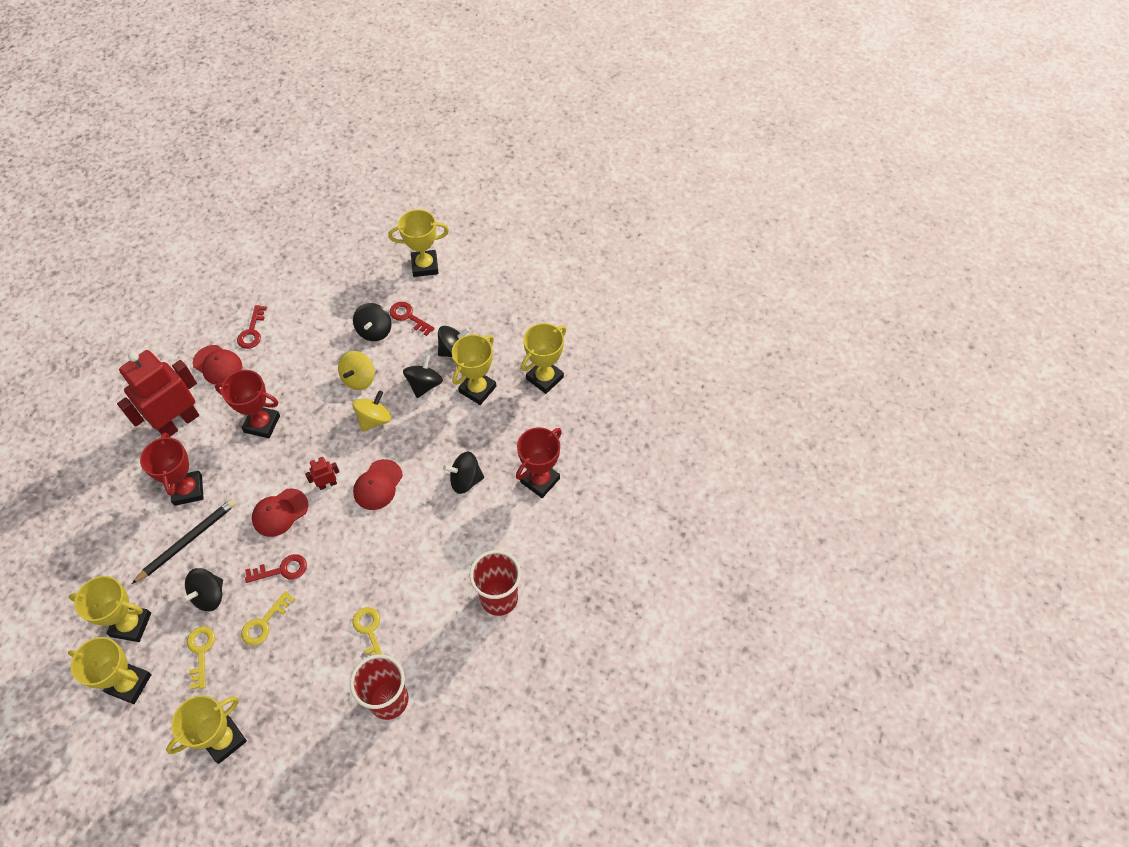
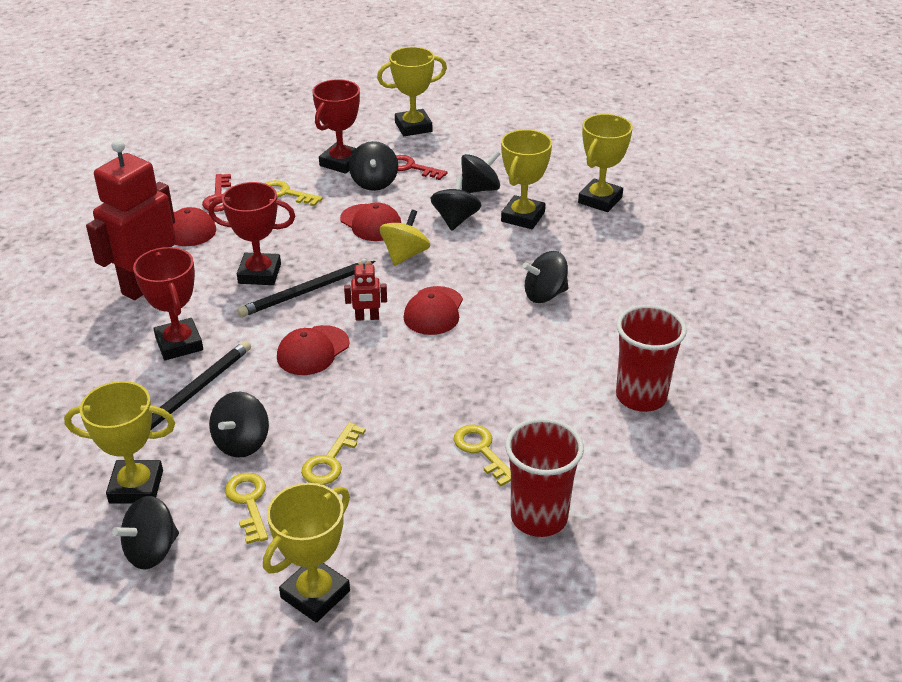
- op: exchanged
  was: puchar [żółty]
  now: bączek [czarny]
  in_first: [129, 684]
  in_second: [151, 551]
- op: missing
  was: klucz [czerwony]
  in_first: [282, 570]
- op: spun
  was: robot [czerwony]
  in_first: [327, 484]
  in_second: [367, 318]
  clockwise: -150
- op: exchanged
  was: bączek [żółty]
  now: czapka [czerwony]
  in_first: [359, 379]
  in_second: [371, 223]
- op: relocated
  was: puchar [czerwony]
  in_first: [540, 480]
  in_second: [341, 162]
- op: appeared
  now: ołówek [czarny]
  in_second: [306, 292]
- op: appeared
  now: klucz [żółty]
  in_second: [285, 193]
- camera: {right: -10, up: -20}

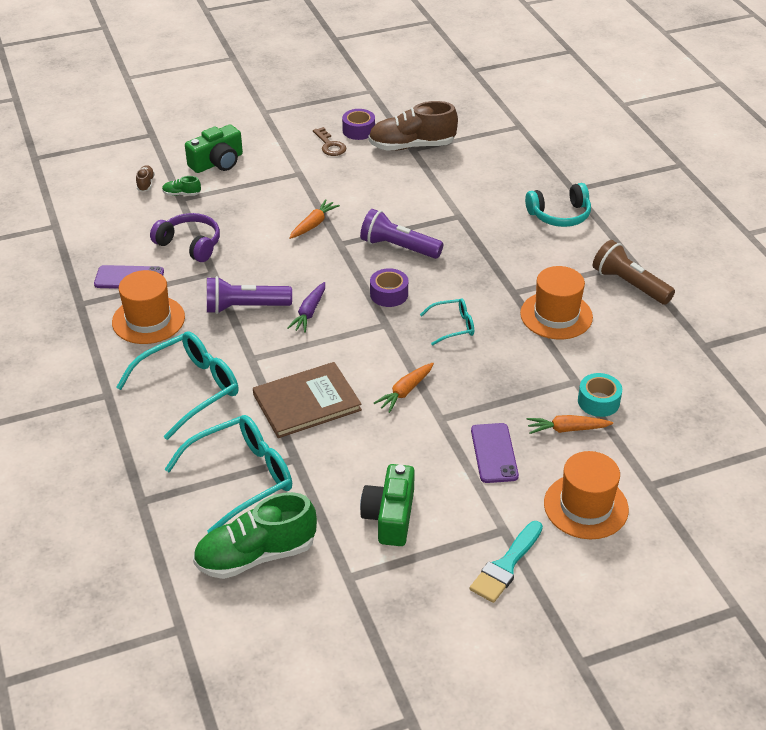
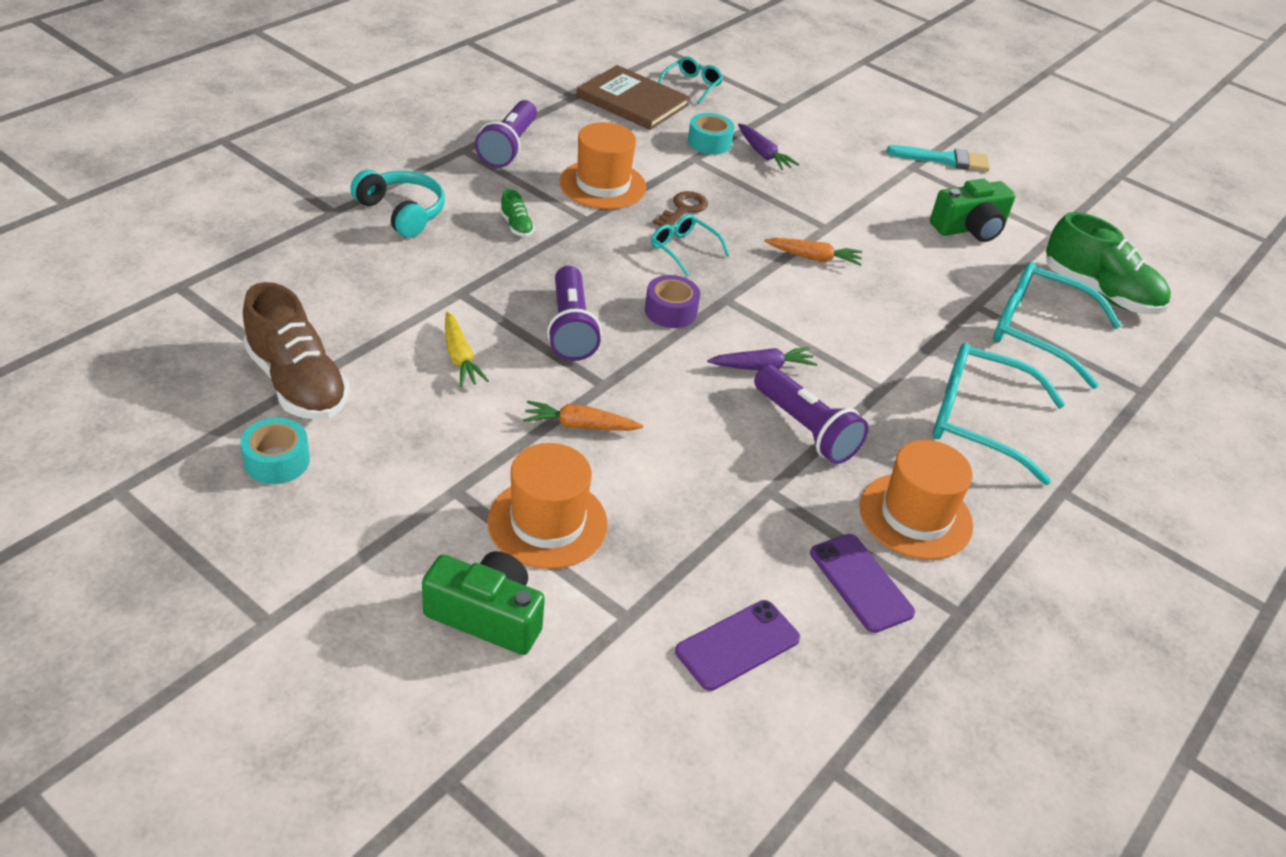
- op: missing
  was: but [brązowy]
  in_first: [146, 183]
- op: missing
  was: słuchawki [fioletowy]
  in_first: [190, 244]
- op: relocated
  was: but [zielony]
  in_first: [181, 194]
  in_second: [516, 226]
- op: relocated
  was: książka [brązowy]
  in_first: [307, 402]
  in_second: [632, 101]
- op: relocated
  was: klucz [brązowy]
  in_first: [330, 145]
  in_second: [683, 209]
- op: colour
  was: taśma klejąca [fioletowy]
  now: taśma klejąca [turkusowy]
  in_first: [358, 130]
  in_second: [277, 461]
- op: relocated
  was: telefon [fioletowy]
  in_first: [494, 453]
  in_second: [737, 645]
- op: colour
  was: marchewka [pomarańczowy]
  now: marchewka [fioletowy]
  in_first: [567, 429]
  in_second: [763, 154]
- op: relocated
  was: kapelusz [pomarańczowy]
  in_first: [586, 506]
  in_second: [547, 523]
- op: colour
  was: latarka [brązowy]
  now: latarka [fioletowy]
  in_first: [629, 284]
  in_second: [509, 147]
- op: appeared
  now: marchewka [żółty]
  in_second: [460, 357]
- op: appeared
  now: okulary [turkusowy]
  in_second: [692, 85]
- camera: {right: -125, up: 0}

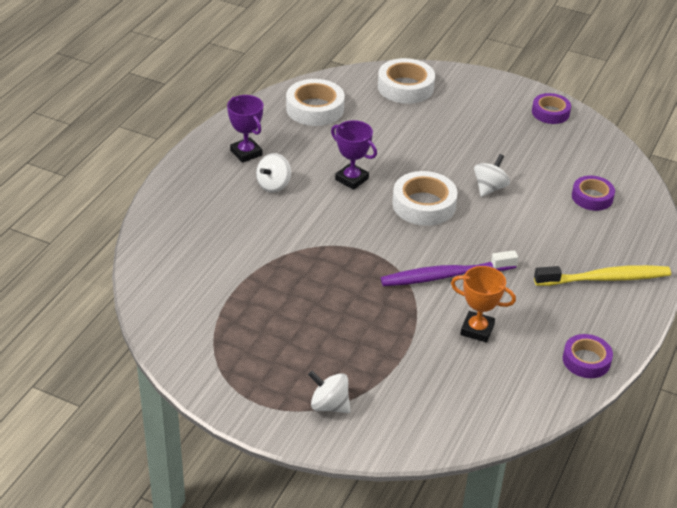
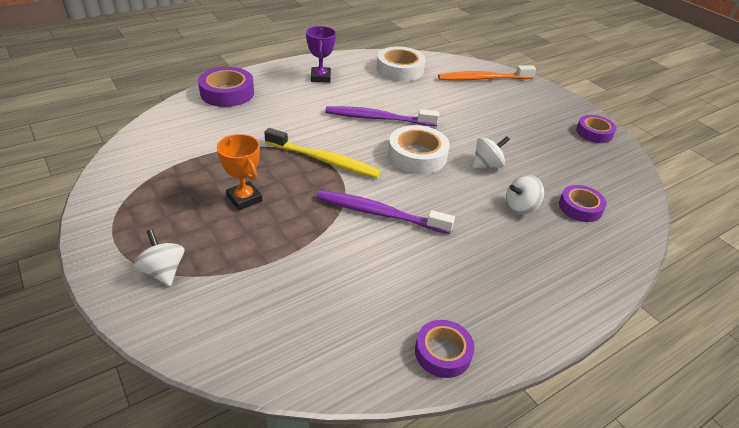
- op: relocated
  was: bączek [biały]
  in_first: [273, 185]
  in_second: [520, 207]
- op: exchanged
  was: puchar [fioletowy]
  now: szczoteczka do zębów [fioletowy]
  in_first: [352, 179]
  in_second: [378, 118]
- op: exchanged
  was: taśma klejąca [biały]
  now: szczoteczka do zębów [pomarańczowy]
  in_first: [405, 87]
  in_second: [483, 79]
- op: relocated
  was: puchar [pomarańczowy]
  in_first: [477, 330]
  in_second: [244, 199]
- op: relocated
  was: szczoteczka do zębów [żółty]
  in_first: [605, 278]
  in_second: [324, 160]
- op: appeared
  now: taśma klejąca [fioletowy]
  in_second: [227, 93]
- camera: {right: 30, up: 0}

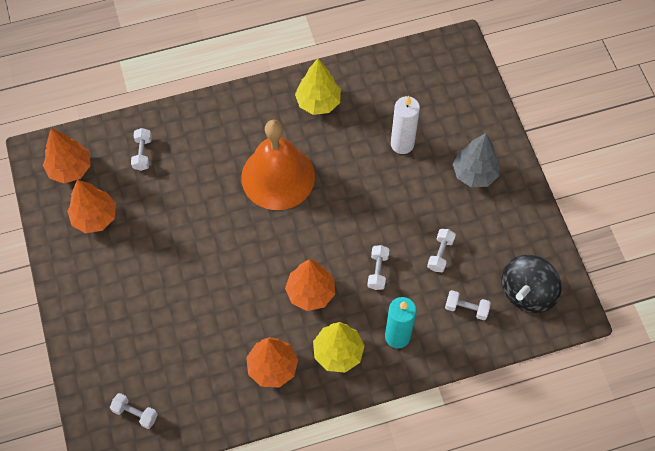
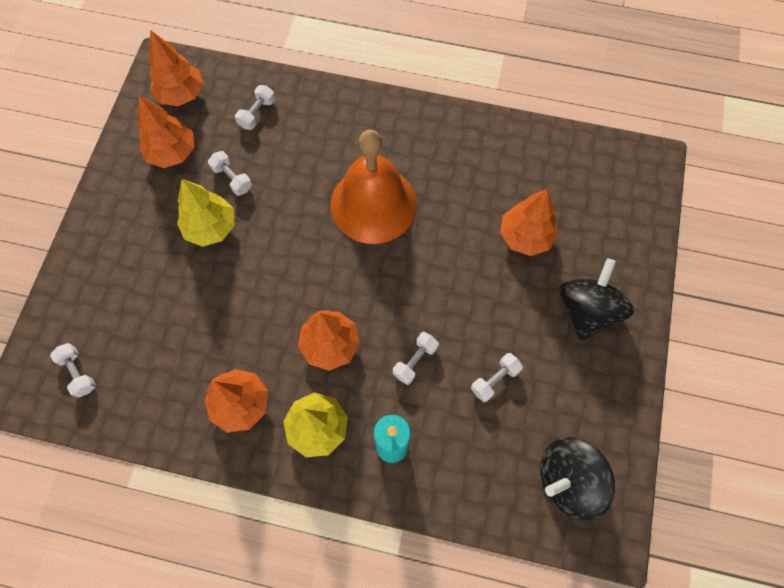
- op: relocated
  was: drzewko [żółty]
  in_first: [318, 102]
  in_second: [211, 227]
- op: exchanged
  was: świeca [biały]
  now: drzewko [pomarańczowy]
  in_first: [402, 144]
  in_second: [525, 236]
- op: relocated
  was: hantel [biały]
  in_first: [466, 308]
  in_second: [232, 178]
- op: exchanged
  was: drzewko [szary]
  now: bączek [czarny]
  in_first: [474, 173]
  in_second: [587, 310]
- camera: {right: 30, up: 5}

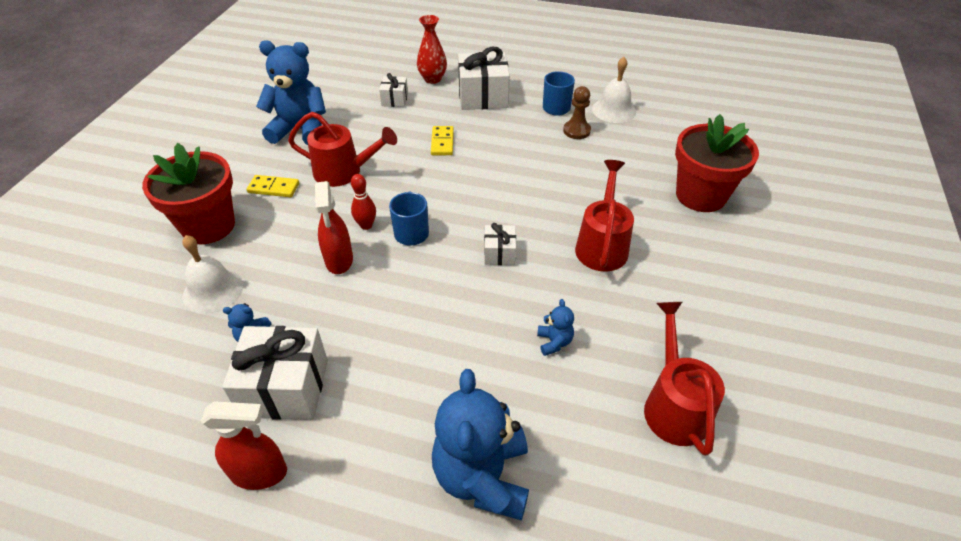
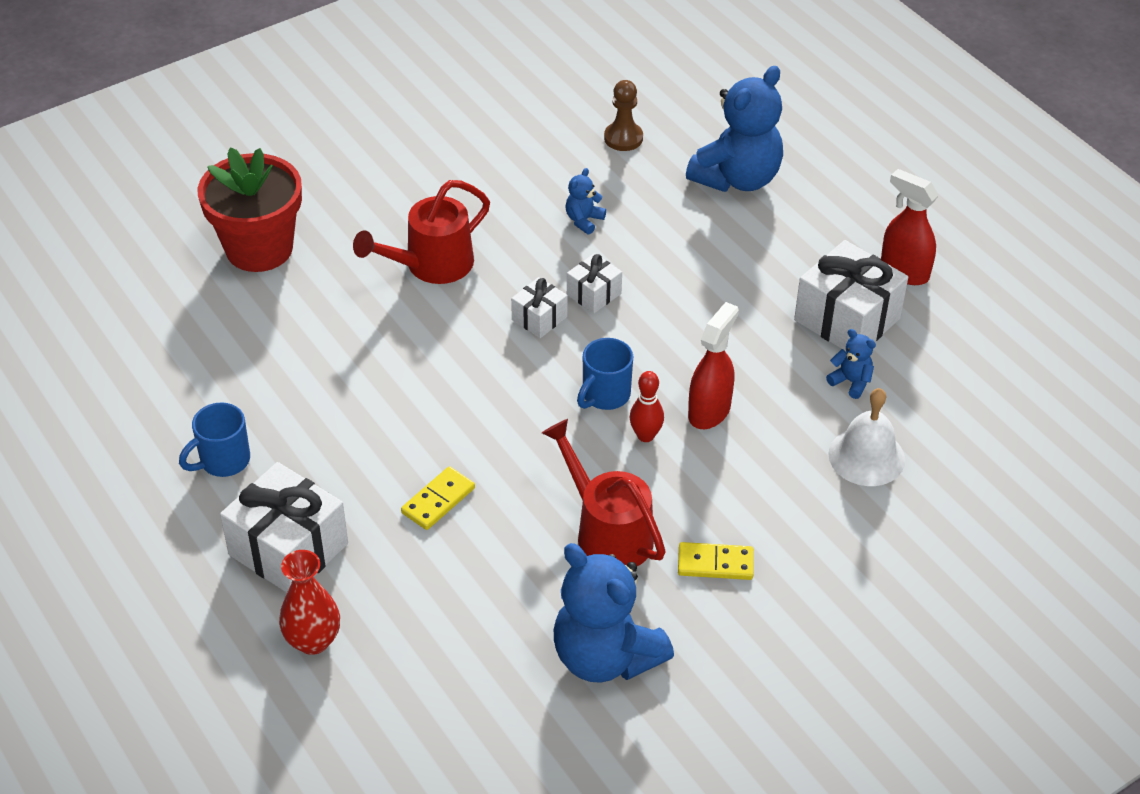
- op: missing
  was: doniczka [czerwony]
  in_first: [208, 226]
- op: spun
  was: kostka domina [żółty]
  in_first: [273, 188]
  in_second: [715, 563]
  clockwise: -45
- op: relocated
  was: prezent [biały]
  in_first: [394, 100]
  in_second: [594, 294]
- op: relocated
  was: pionek [brązowy]
  in_first: [576, 131]
  in_second: [623, 138]
- op: missing
  was: dzwonek [biały]
  in_first: [614, 110]
- op: missing
  was: konewka [czerwony]
  in_first: [673, 404]
- camera: {right: -140, up: 0}

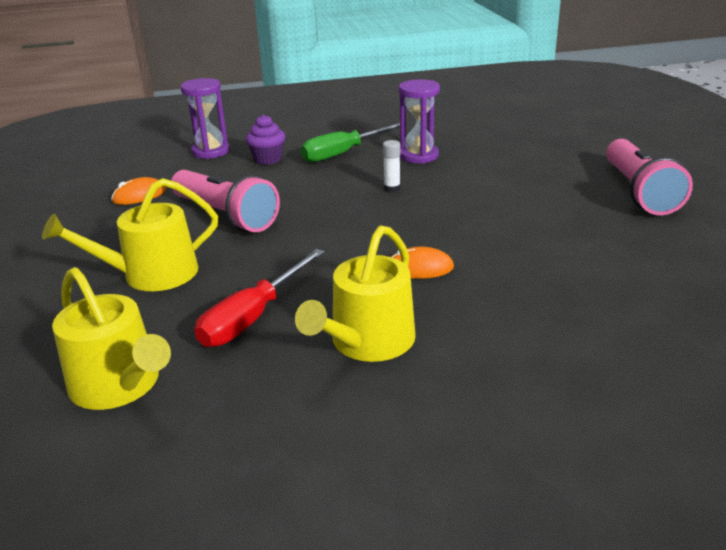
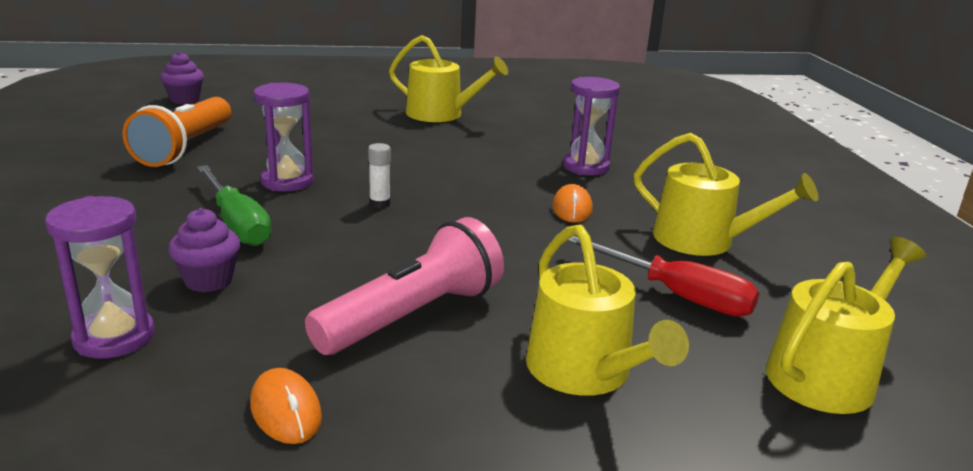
- op: exchanged
  was: latarka [różowy]
  now: konewka [żółty]
  in_first: [638, 192]
  in_second: [441, 114]
- op: appeared
  now: latarka [pomarańczowy]
  in_second: [185, 148]
- op: appeared
  now: muffinka [fioletowy]
  in_second: [185, 100]
- op: appeared
  now: klepsydra [fioletowy]
  in_second: [585, 167]
- camera: {right: -90, up: -5}

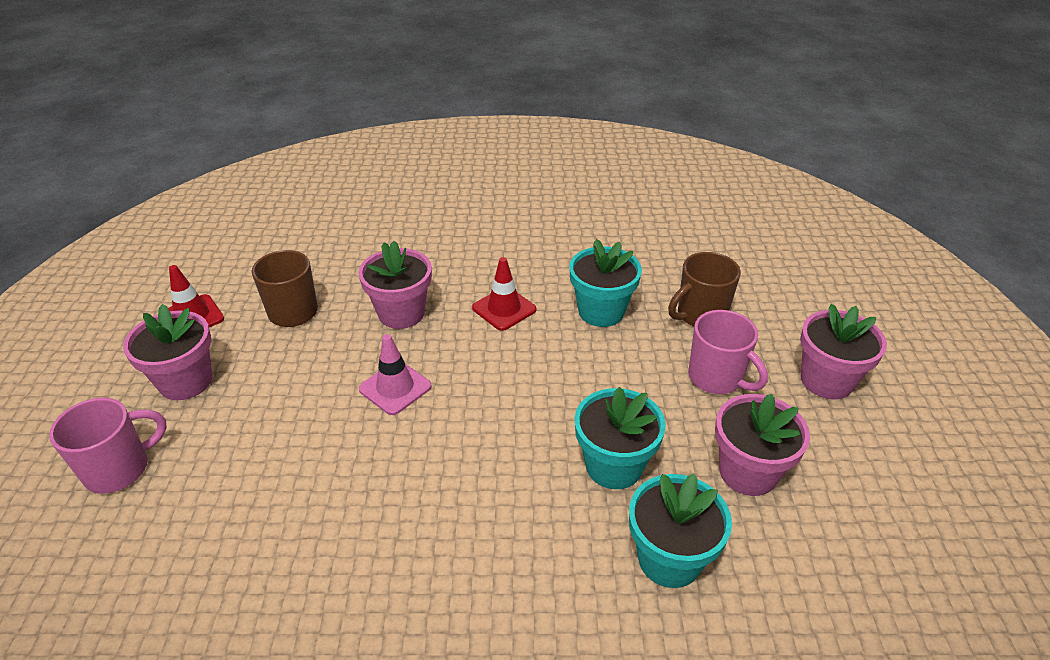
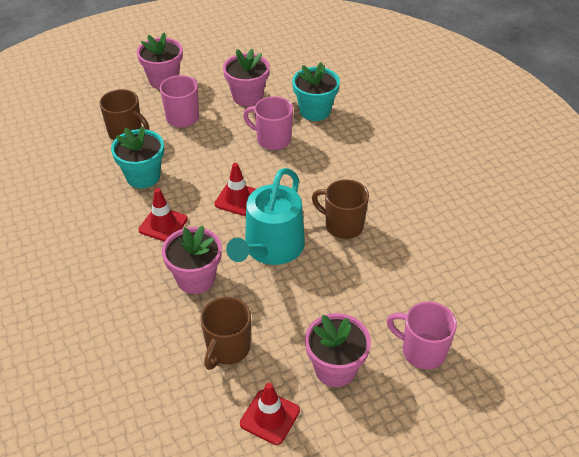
- op: exchanged
  was: pachołek [różowy]
  now: konewka [turkusowy]
  in_first: [395, 388]
  in_second: [271, 248]
- op: exchanged
  was: doniczka [turkusowy]
  now: kubek [różowy]
  in_first: [614, 466]
  in_second: [272, 139]
- op: appeared
  now: pachołek [czerwony]
  in_second: [237, 199]
- op: appeared
  now: kubek [brązowy]
  in_second: [342, 225]
- camera: {right: -115, up: 5}

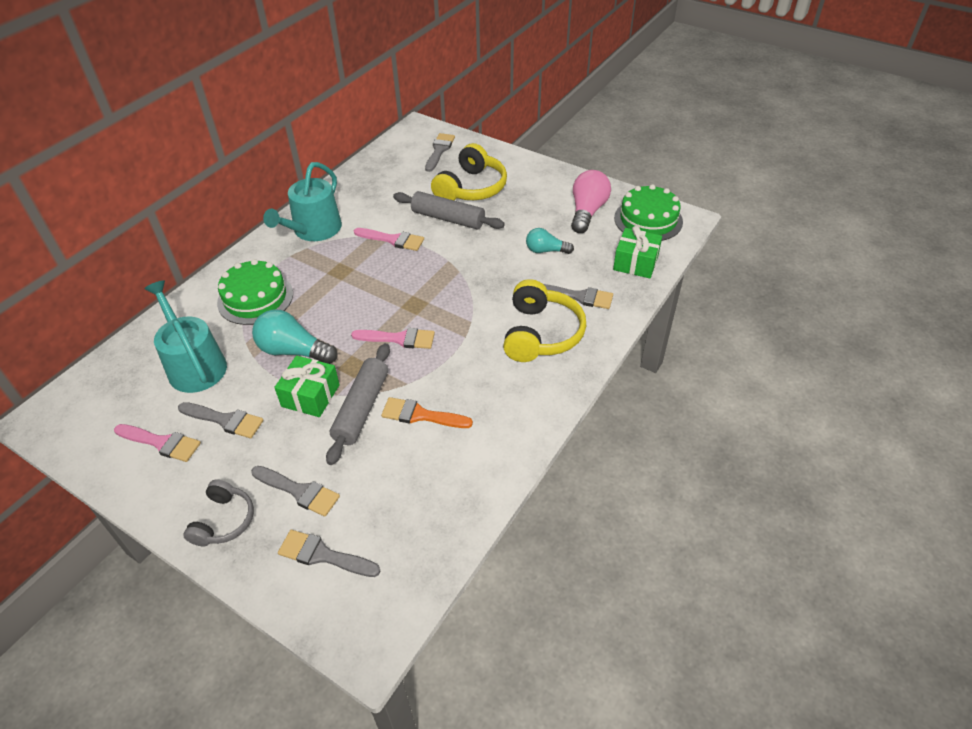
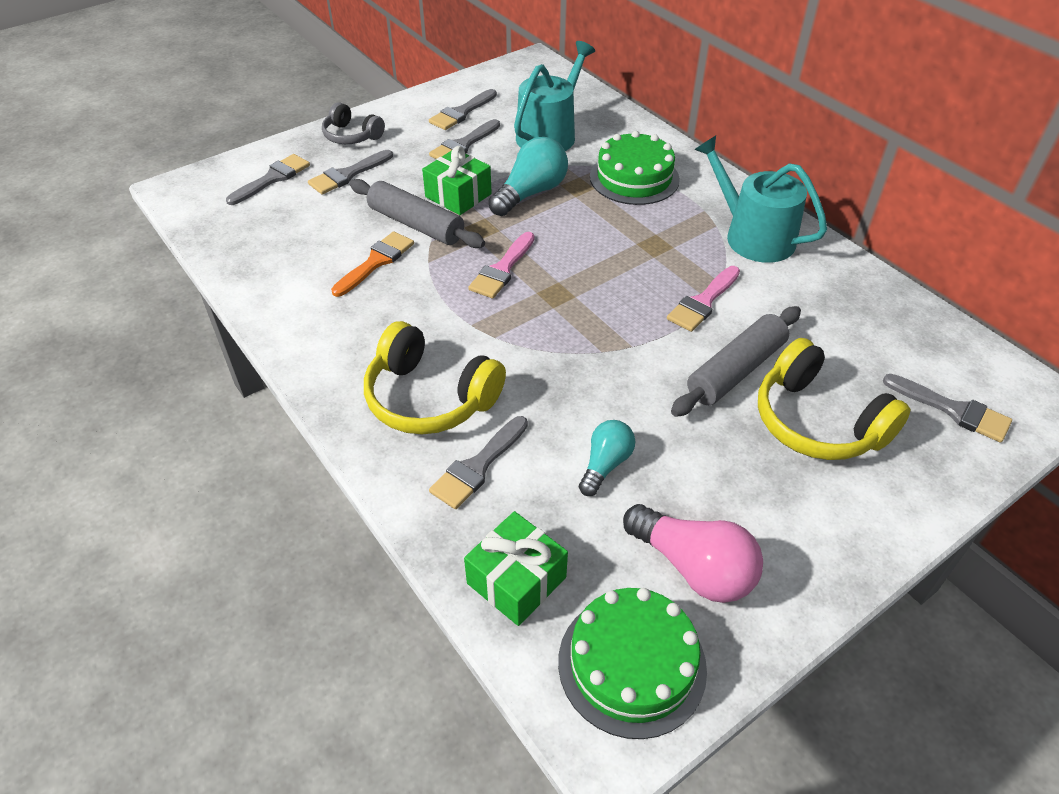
- op: colour
  was: pędzel [różowy]
  now: pędzel [szary]
  in_first: [161, 443]
  in_second: [461, 112]
- op: spun
  was: konewka [turkusowy]
  in_first: [194, 365]
  in_second: [550, 134]
  clockwise: -45
- camera: {right: 110, up: 0}

